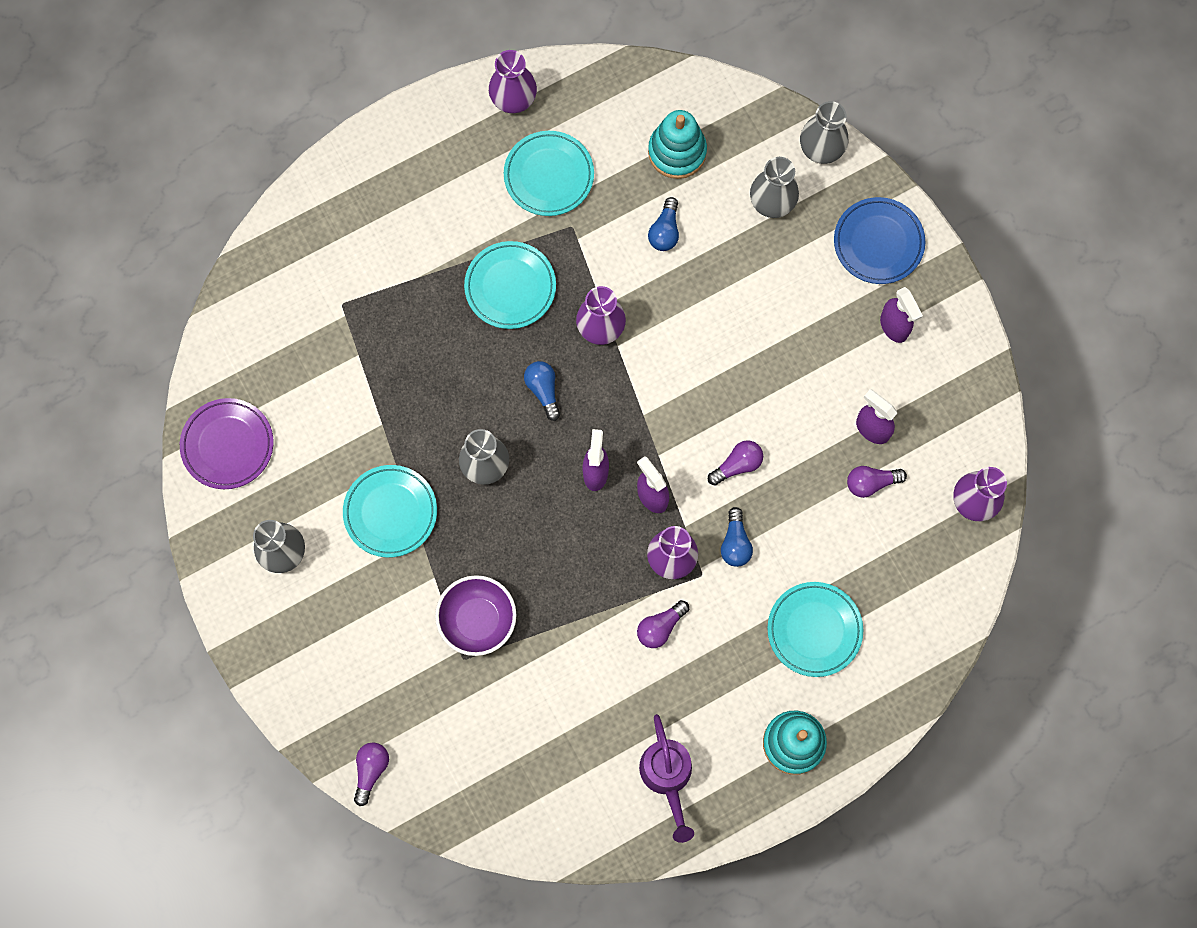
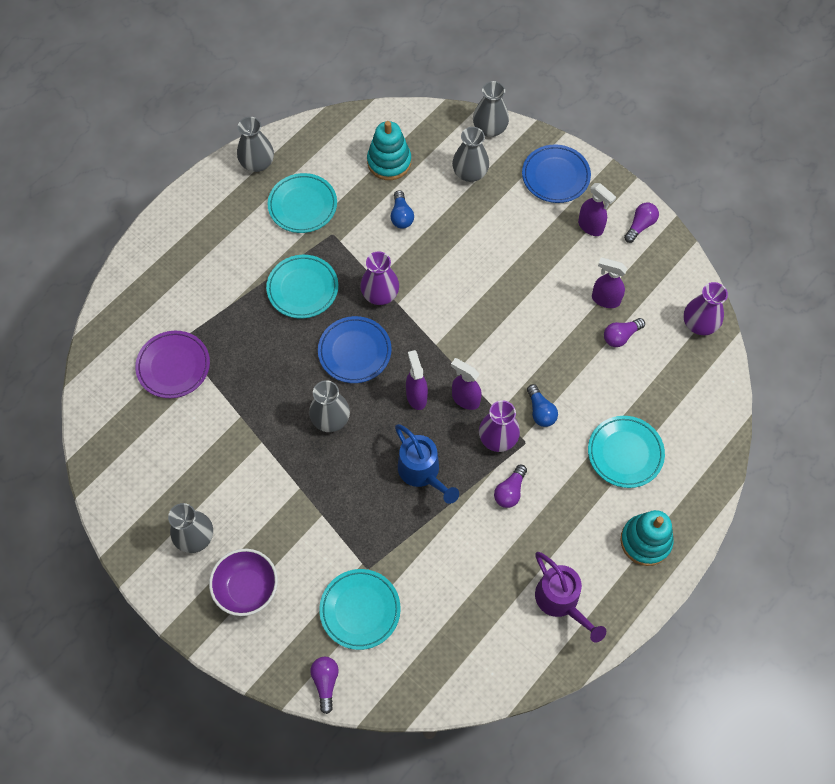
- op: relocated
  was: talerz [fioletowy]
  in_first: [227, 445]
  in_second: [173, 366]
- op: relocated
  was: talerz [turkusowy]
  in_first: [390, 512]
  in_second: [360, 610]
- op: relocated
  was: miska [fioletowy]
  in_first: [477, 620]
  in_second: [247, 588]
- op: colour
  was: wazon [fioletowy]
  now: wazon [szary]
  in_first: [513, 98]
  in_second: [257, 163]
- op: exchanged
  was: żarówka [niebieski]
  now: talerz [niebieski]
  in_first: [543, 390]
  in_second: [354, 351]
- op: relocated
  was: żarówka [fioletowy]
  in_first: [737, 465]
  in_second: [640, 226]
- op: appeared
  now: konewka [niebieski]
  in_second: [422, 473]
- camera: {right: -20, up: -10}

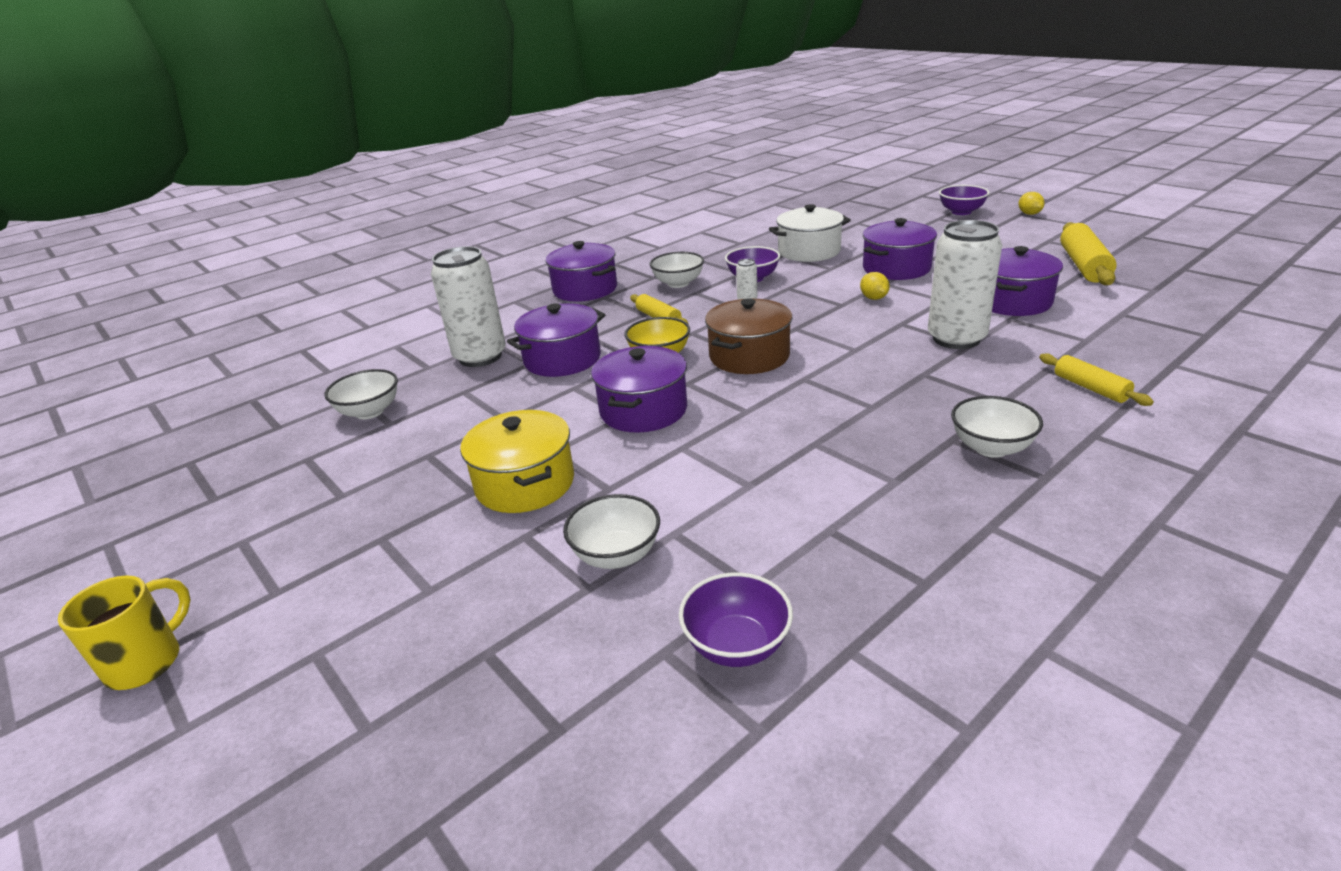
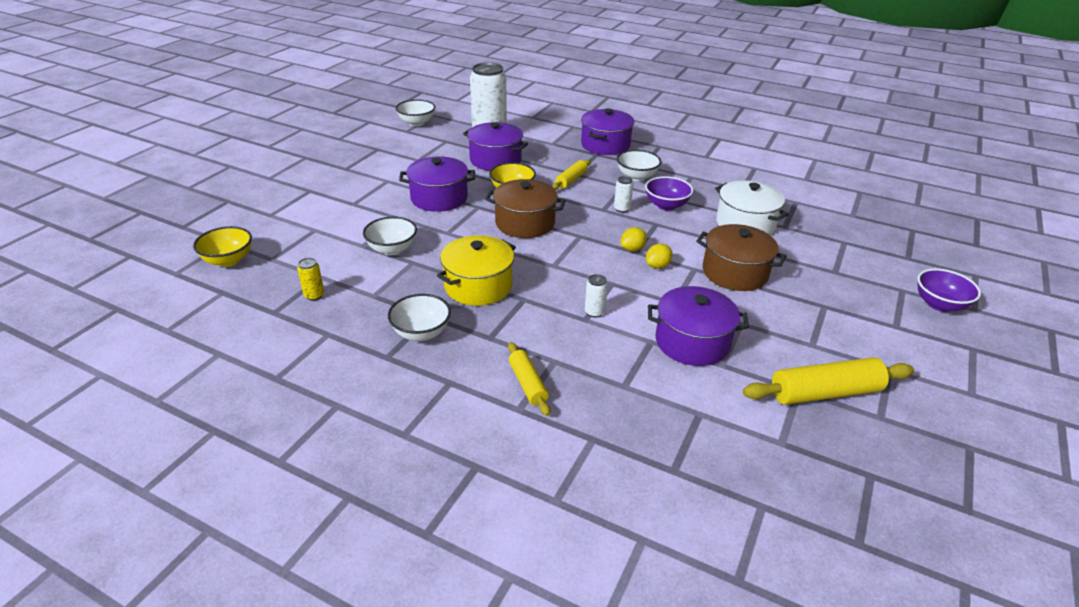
- op: missing
  was: kubek [żółty]
  in_first: [146, 662]
- op: relocated
  was: garnek [żółty]
  in_first: [525, 483]
  in_second: [478, 286]
- op: relocated
  was: miska [biały]
  in_first: [616, 555]
  in_second: [392, 249]
- op: colour
  was: miska [fioletowy]
  now: miska [żółty]
  in_first: [736, 645]
  in_second: [228, 260]
- op: colour
  was: garnek [fioletowy]
  now: garnek [brązowy]
  in_first: [896, 268]
  in_second: [735, 273]
- op: size
  was: puszka [biały]
  in_first: [956, 339]
  in_second: [594, 312]
  ratio: 0.41
- op: relocated
  was: cytryna [żółty]
  in_first: [1029, 214]
  in_second: [632, 249]
- op: spun
  was: wałek do ciasta [żółty]
  in_first: [1090, 388]
  in_second: [528, 384]
  clockwise: -60
- op: appeared
  now: puszka [żółty]
  in_second: [314, 295]
- camera: {right: 65, up: 5}

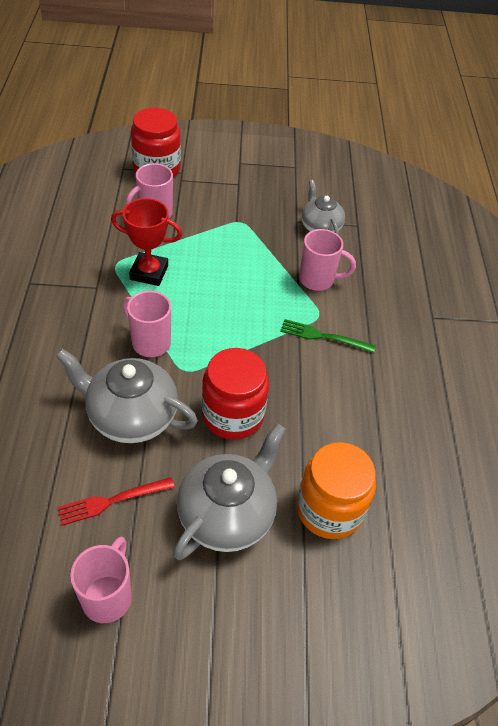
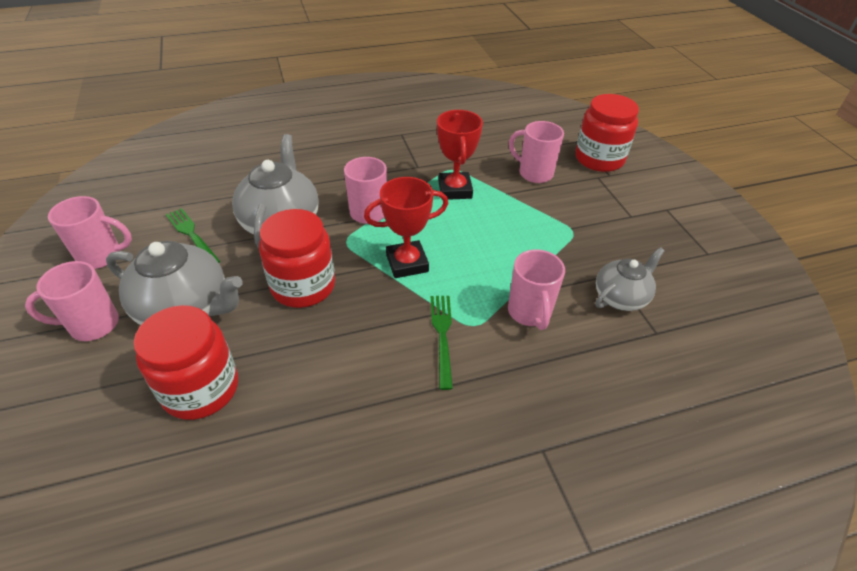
- op: colour
  was: widelec [czerwony]
  now: widelec [zielony]
  in_first: [111, 501]
  in_second: [191, 234]
- op: colour
  was: słoik [pomarańczowy]
  now: słoik [czerwony]
  in_first: [329, 509]
  in_second: [200, 388]
- op: appeared
  now: kubek [różowy]
  in_second: [92, 325]
- op: appeared
  now: puchar [czerwony]
  in_second: [407, 263]
- camera: {right: 75, up: -5}

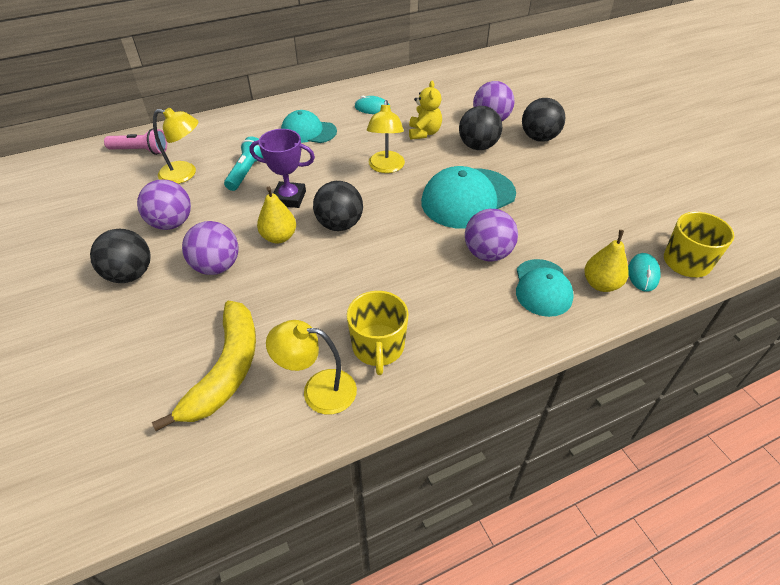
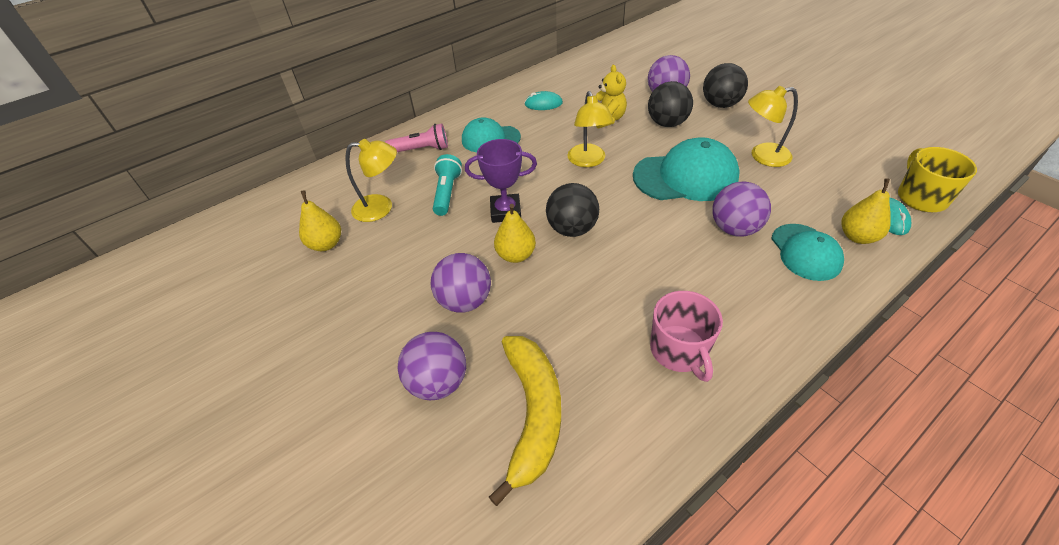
- op: missing
  was: piłka [czarny]
  in_first: [130, 274]
- op: relocated
  was: latarka [różowy]
  in_first: [141, 151]
  in_second: [421, 149]
- op: relocated
  was: piłka [fioletowy]
  in_first: [171, 223]
  in_second: [438, 382]
- op: relocated
  was: lampka [żółty]
  in_first: [318, 390]
  in_second: [762, 156]
- op: colour
  was: kubek [żółty]
  now: kubek [różowy]
  in_first: [378, 347]
  in_second: [679, 351]
- op: spun
  was: czapka [turkusowy]
  in_first: [468, 198]
  in_second: [685, 176]
  clockwise: -135
- op: appeared
  now: gruszka [żółty]
  in_second: [326, 244]
- camera: {right: -10, up: 0}

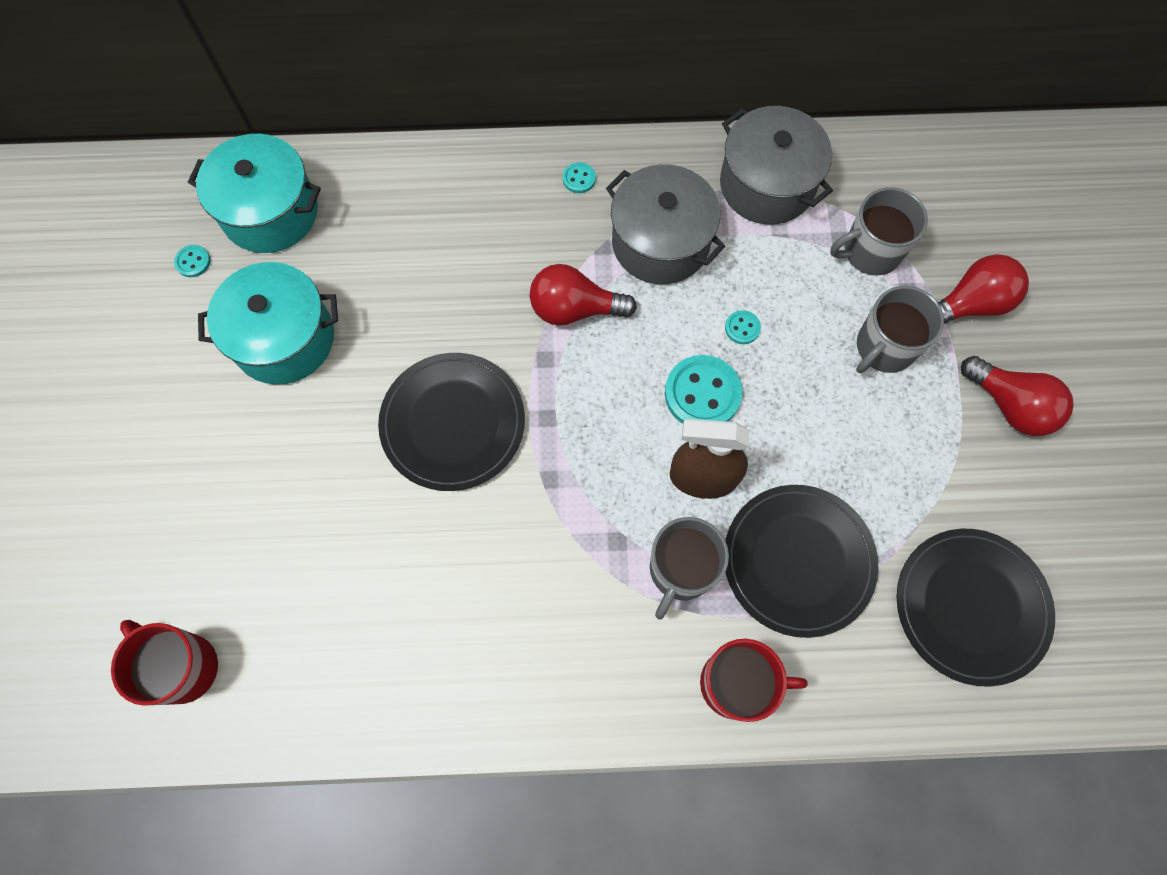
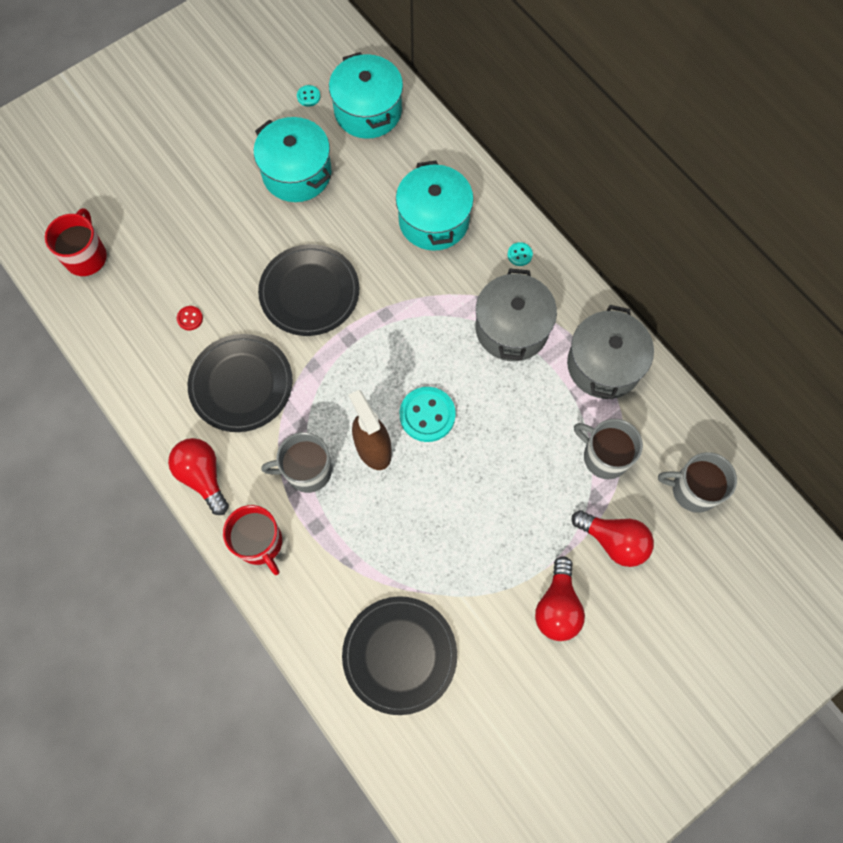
- op: relocated
  was: żarówka [czerwony]
  in_first: [574, 309]
  in_second: [203, 476]
- op: missing
  was: guzik [turkusowy]
  in_first: [742, 328]
- op: relocated
  was: talerz [czarny]
  in_first: [798, 561]
  in_second: [241, 384]
- op: relocated
  was: kubek [szary]
  in_first: [884, 347]
  in_second: [693, 490]
- op: appeared
  now: guzik [czerwony]
  in_second: [190, 318]
- op: appeared
  now: garnek [turkusowy]
  in_second: [434, 220]
- camera: {right: 55, up: 0}

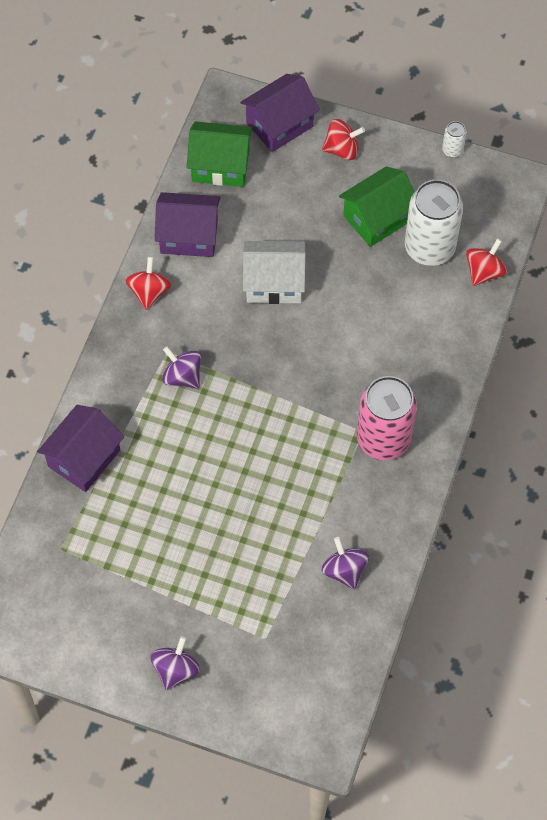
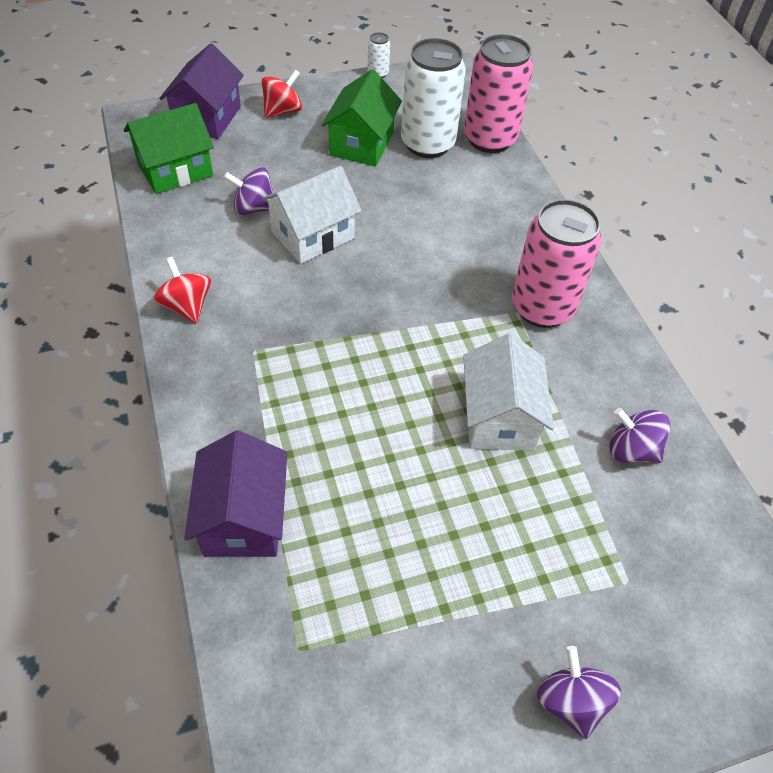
- op: missing
  was: domek [fioletowy]
  in_first: [189, 236]
- op: relocated
  was: bączek [fioletowy]
  in_first: [182, 376]
  in_second: [254, 208]
- op: exchanged
  was: bączek [czerwony]
  now: puszka [różowy]
  in_first: [484, 271]
  in_second: [489, 139]
- op: appeared
  now: domek [biały]
  in_second: [499, 417]
- camera: {right: -40, up: -10}

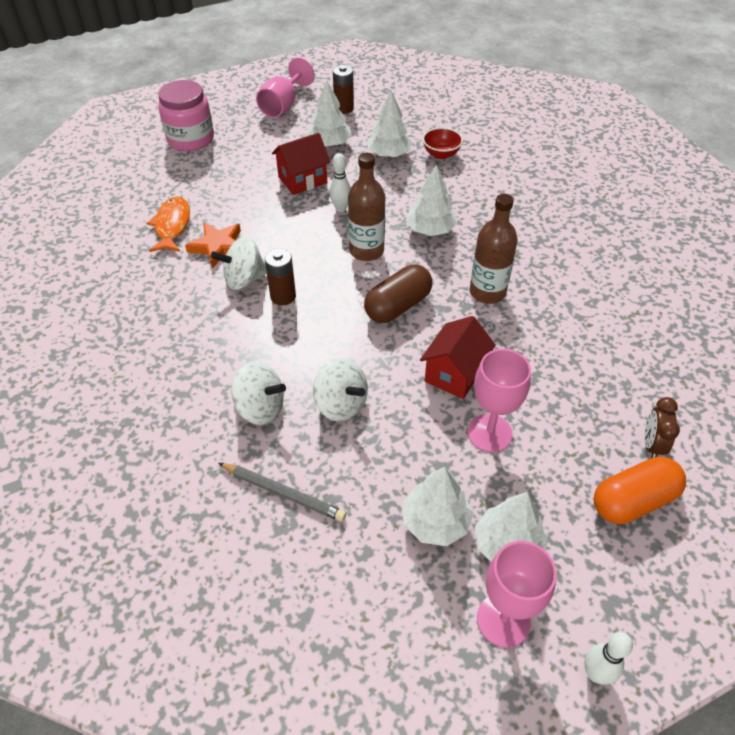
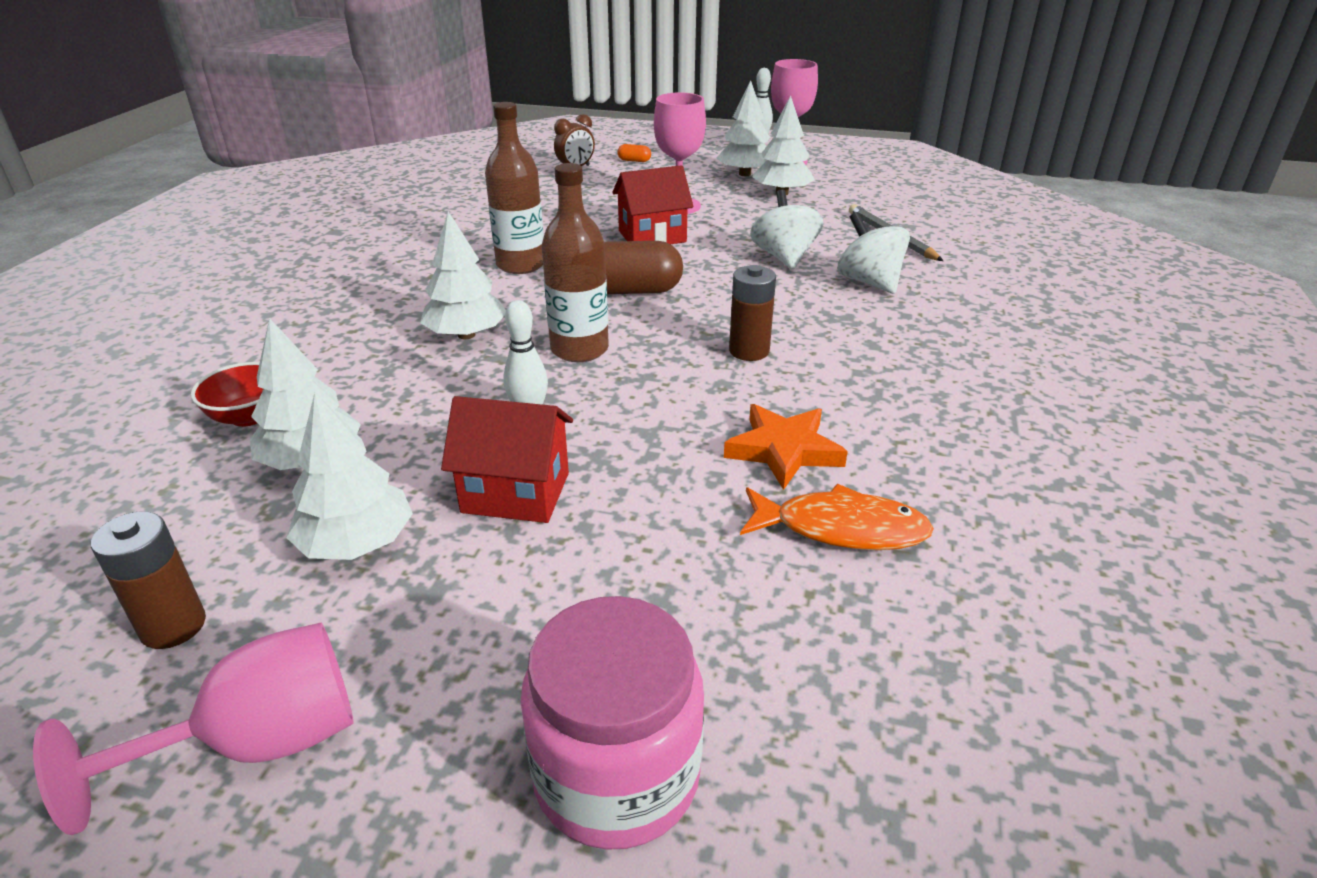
- op: spun
  was: ryba [pomarańczowy]
  in_first: [172, 225]
  in_second: [841, 528]
  clockwise: -120
- op: missing
  was: bączek [biały]
  in_first: [244, 279]
- op: size
  was: kapsułka [pomarańczowy]
  in_first: [633, 501]
  in_second: [634, 161]
  ratio: 0.43
- camera: {right: -140, up: -15}

